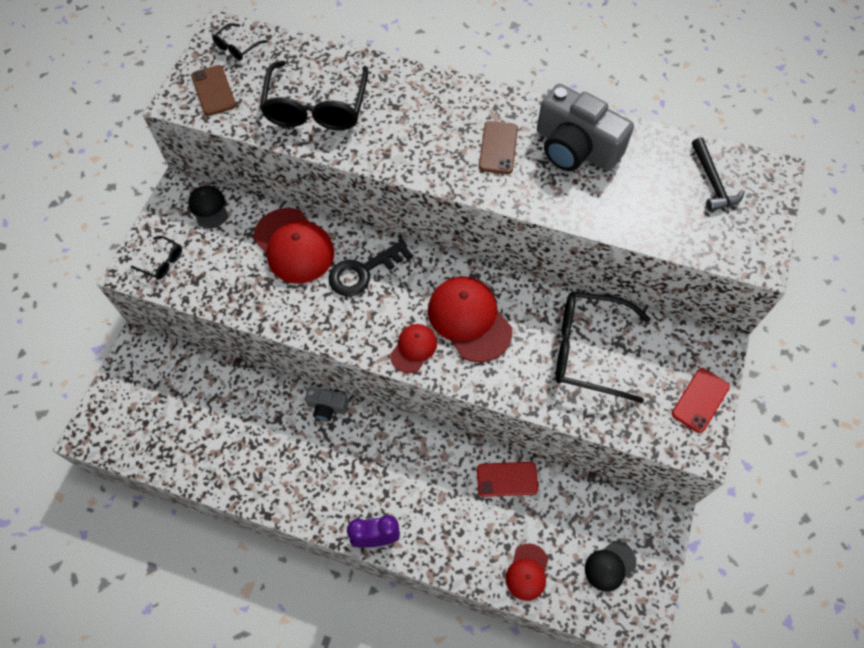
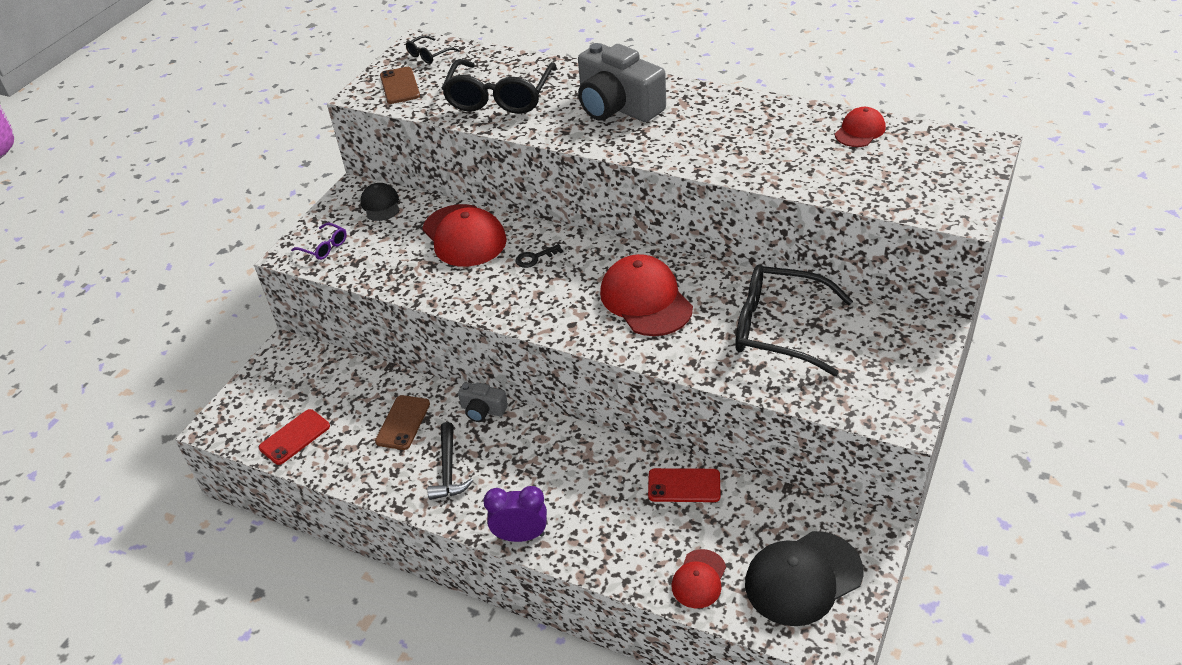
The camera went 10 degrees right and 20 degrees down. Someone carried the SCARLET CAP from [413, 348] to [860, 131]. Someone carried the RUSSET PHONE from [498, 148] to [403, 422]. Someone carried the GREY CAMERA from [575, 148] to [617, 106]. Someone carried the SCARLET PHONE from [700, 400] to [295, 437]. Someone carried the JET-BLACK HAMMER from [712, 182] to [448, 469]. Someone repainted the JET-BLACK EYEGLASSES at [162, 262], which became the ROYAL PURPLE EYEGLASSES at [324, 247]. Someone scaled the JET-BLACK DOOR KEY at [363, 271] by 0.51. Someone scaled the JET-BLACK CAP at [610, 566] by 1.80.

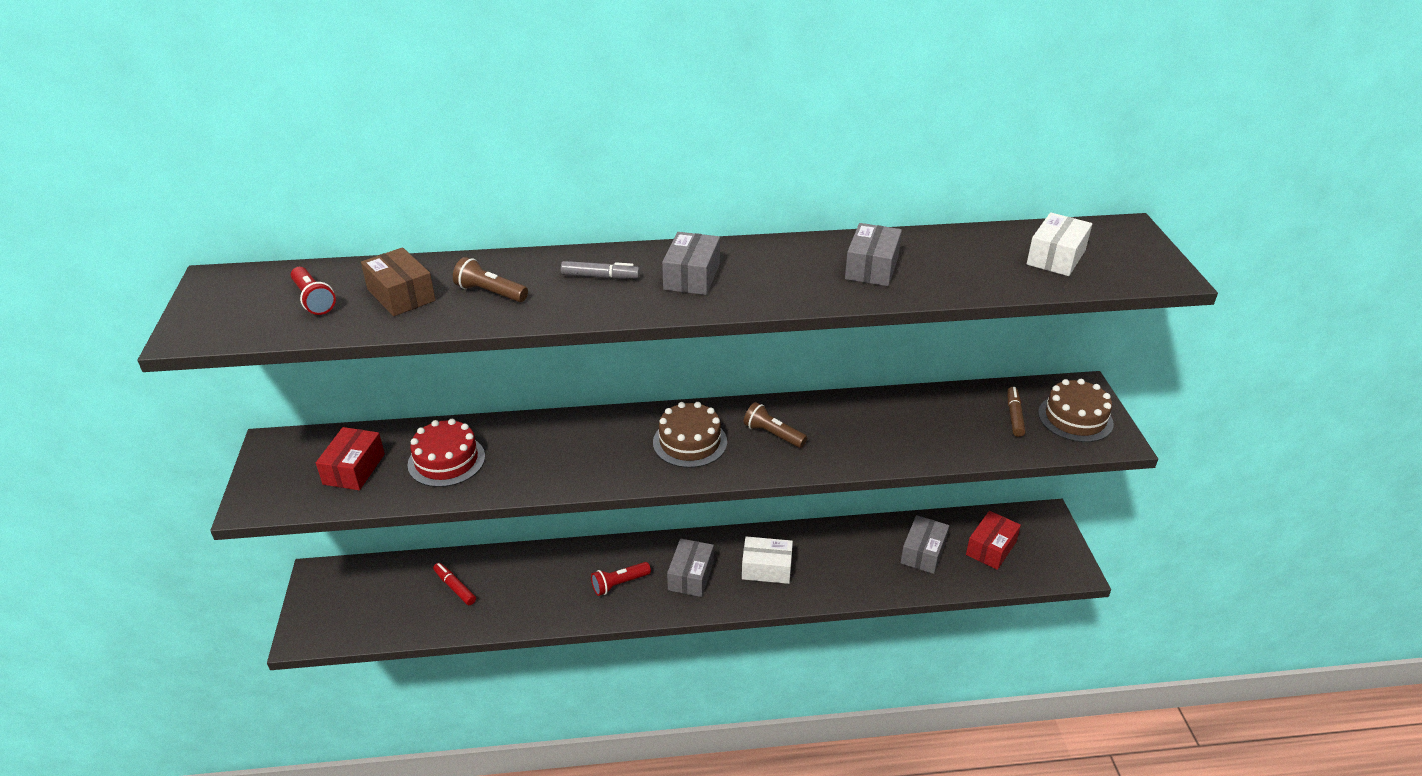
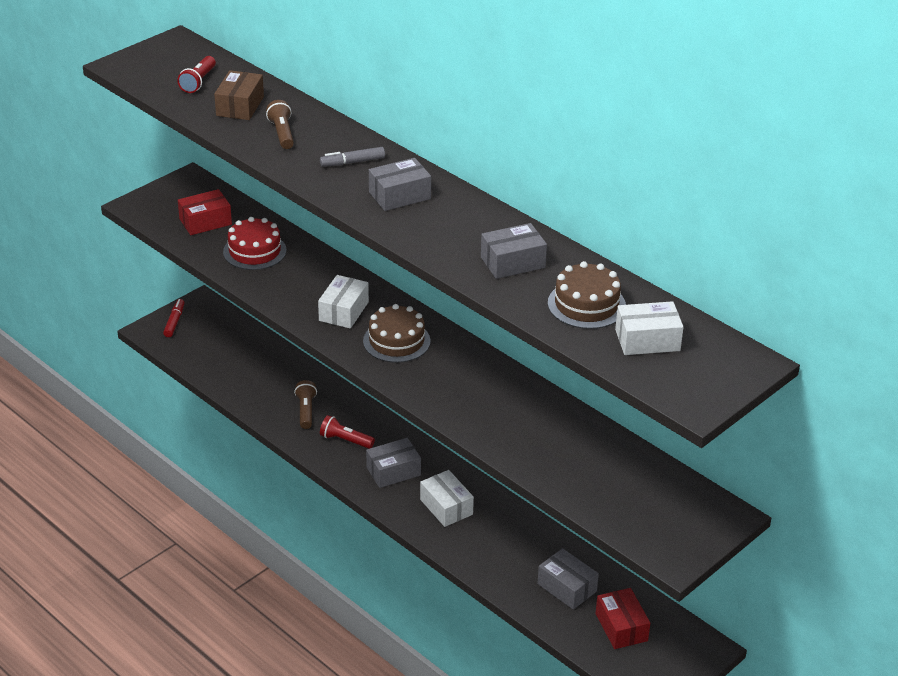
The camera went 50 degrees right and 0 degrees up. Someone took away the RUSSET FELT PEN at [1014, 416]. Someone put down the PURE WHITE PACKAGE at [344, 311]. Someone carried the SCARLET FELT PEN from [455, 587] to [174, 322]. Someone carried the RUSSET FLASHLIGHT from [772, 434] to [306, 411]. Someone carried the RUSSET GATEAU from [1075, 418] to [586, 304]. Someone rotated the GREY FELT PEN at [600, 277] by 105 degrees clockwise. Someone rotated the GREY PACKAGE at [923, 552] by 60 degrees clockwise. Someone rotated the SCARLET PACKAGE at [991, 548] by 75 degrees clockwise.

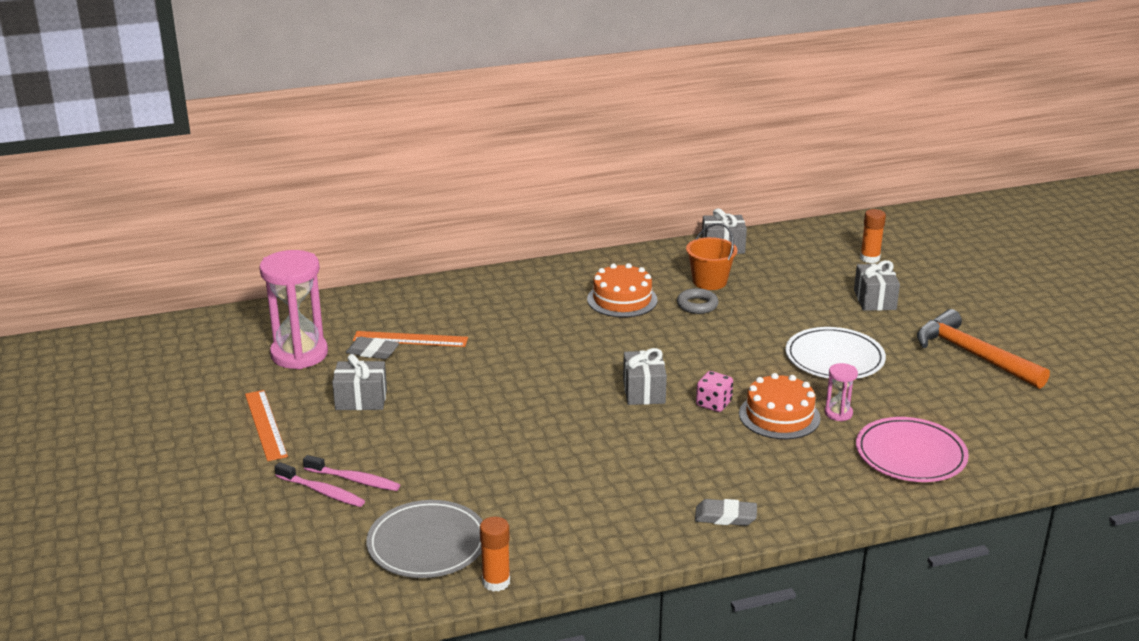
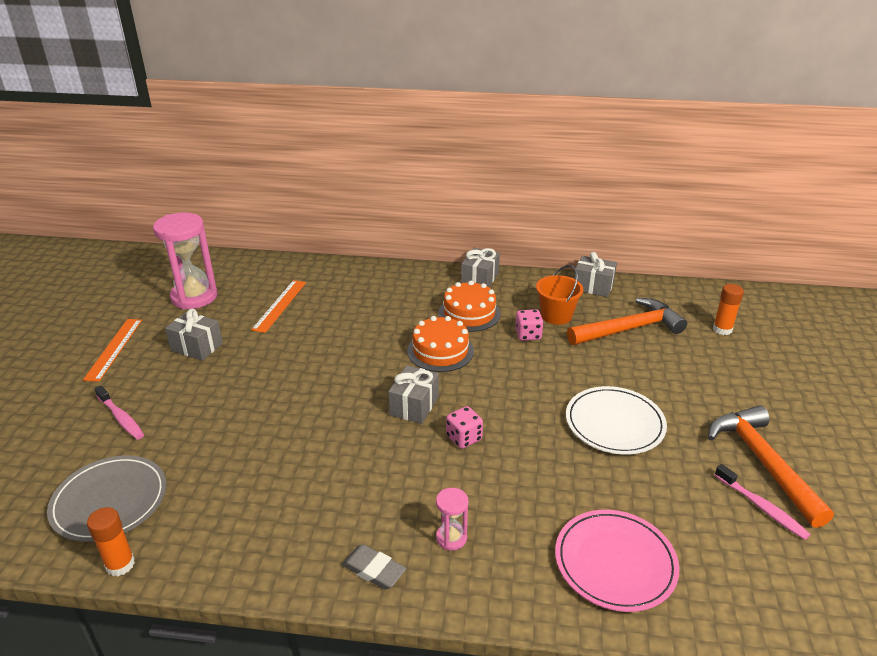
The camera went 25 degrees right and 5 degrees up. Someone took away the GREY GUM ERASER at [372, 352]. Someone put down the BRIGHT ORANGE HAMMER at [629, 329]. Someone carried the ROSY TOOTHBRUSH from [322, 491] to [762, 507]. Someone carried the BRIGHT ORANGE GATEAU from [779, 416] to [440, 351]. Someone carried the ROSY HOURGLASS from [838, 413] to [451, 538]. Someone carried the GREY GIFT from [874, 300] to [479, 279]. Someone swapped the GREY TORUS at [697, 305] for the ROSY DIE at [528, 335]. Someone rotated the BRIGHT ORANGE RULER at [410, 339] by 75 degrees clockwise.

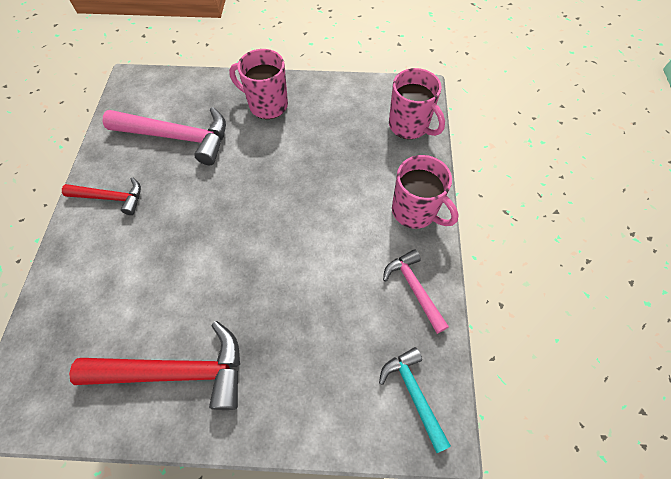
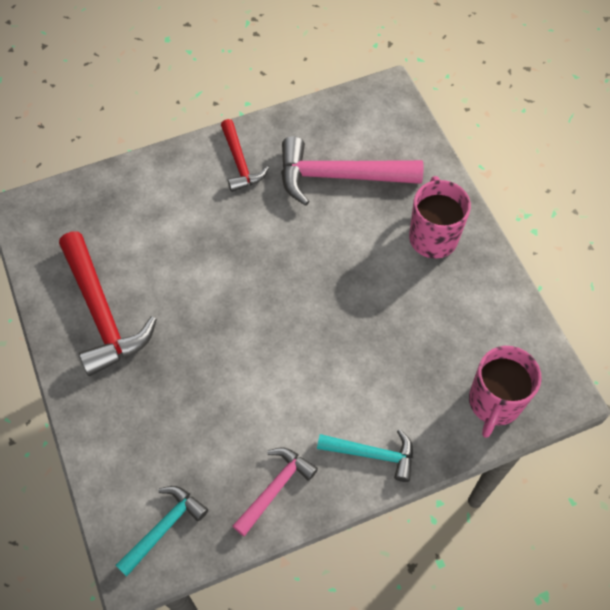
The camera went 65 degrees right and 0 degrees up. Someone swapped the ROSY MUG at [415, 211] for the AQUA HAMMER at [372, 454]. Someone rotated the ROSY HAMMER at [177, 137] by 105 degrees clockwise.

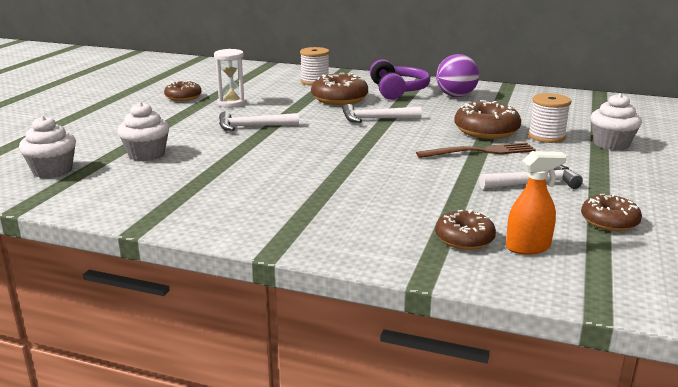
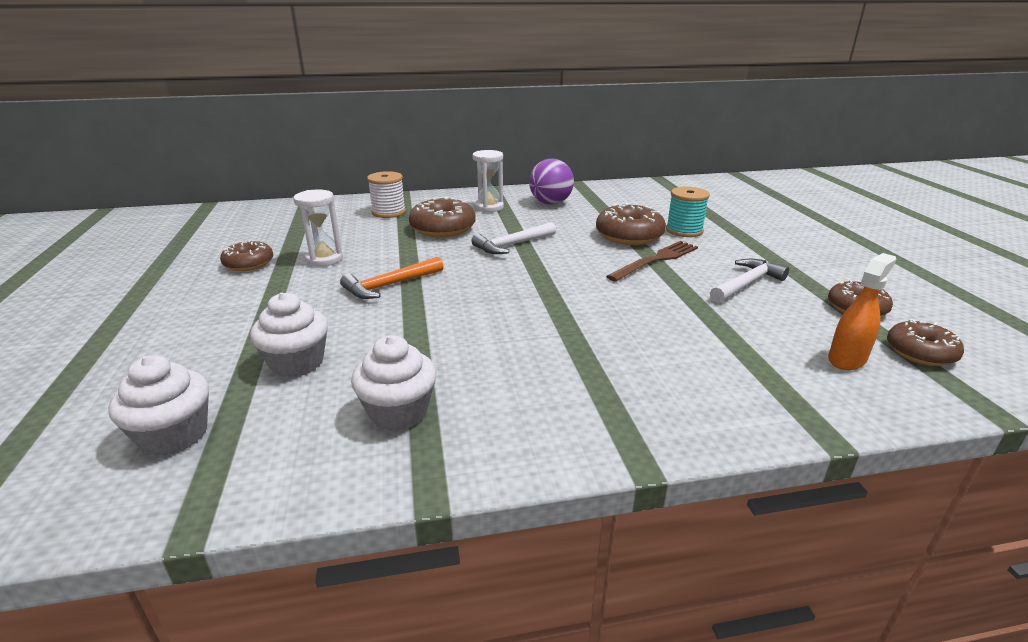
The camera went 30 degrees left and 5 degrees up. Someone carried the RUSSET DOUGHNUT from [464, 239] to [920, 352]. Someone carried the PURE WHITE FAIRY CAKE from [611, 144] to [398, 412]. Someone swapped the ROYAL PURPLE OVER-EAR HEADPHONES at [397, 90] for the PURE WHITE HOURGLASS at [489, 207]. Someone repainted the PURE WHITE HAMMER at [252, 127], which became the BRIGHT ORANGE HAMMER at [389, 285]. Someone repainted the PURE WHITE BOBBIN at [546, 136], which became the AQUA BOBBIN at [684, 230].

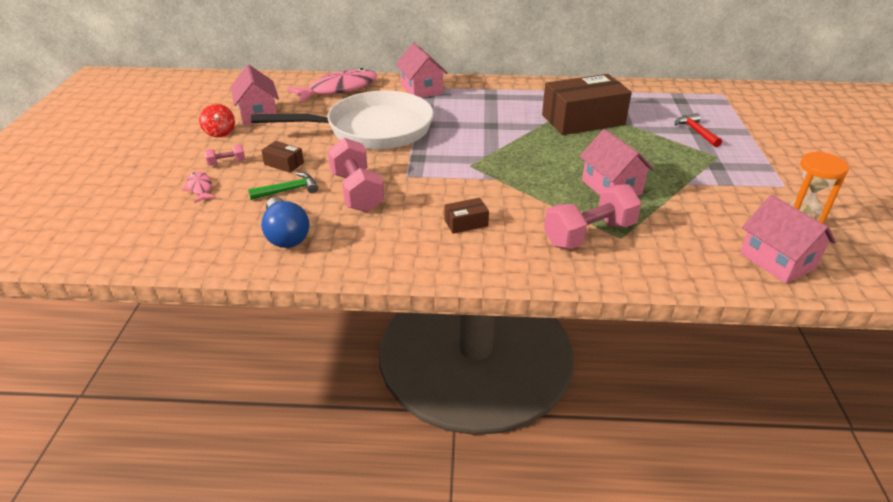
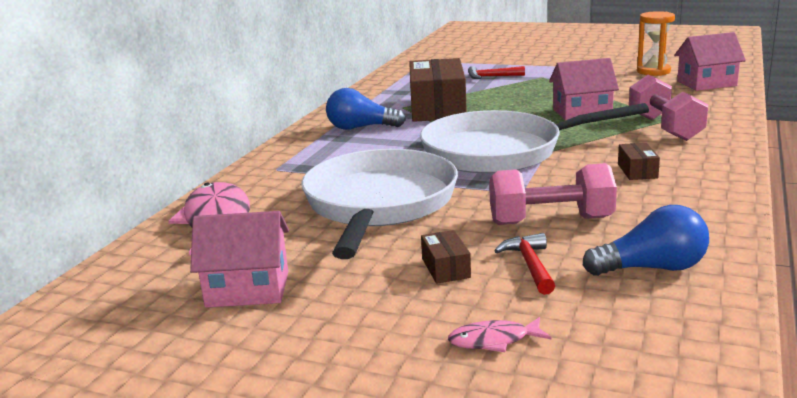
The camera went 70 degrees left and 15 degrees down. Someone took away the SCARLET SPINNING TOP at [220, 132]. Someone took away the ROSY DUMBBELL at [227, 163]. Someone took away the ROSY HOUSE at [421, 89]. Someone put down the COBALT LIGHT BULB at [361, 128]. Someone put down the PURE WHITE PAN at [500, 151]. Someone repainted the LEAF-GREEN HAMMER at [288, 190], which became the SCARLET HAMMER at [530, 265]. Someone rotated the RUSSET PACKAGE at [284, 163] by 60 degrees counterclockwise.

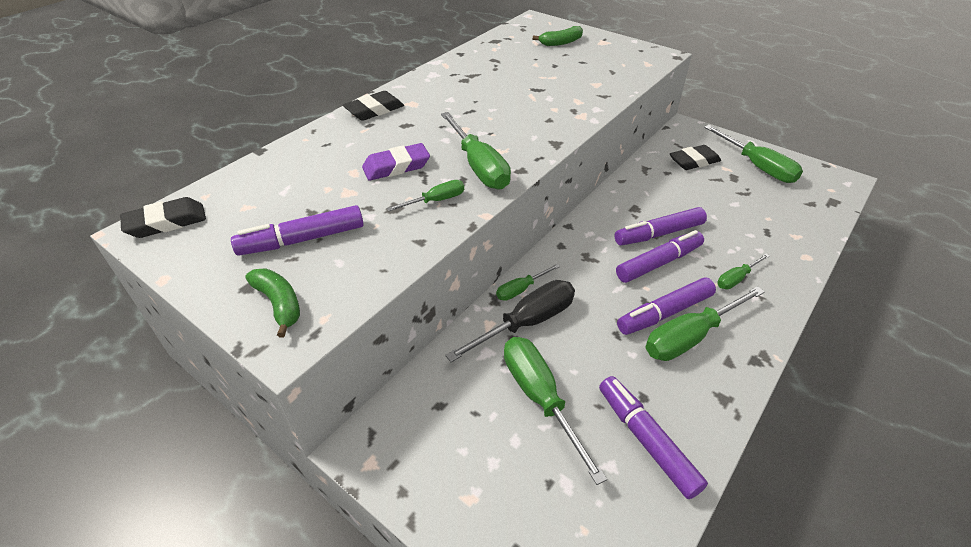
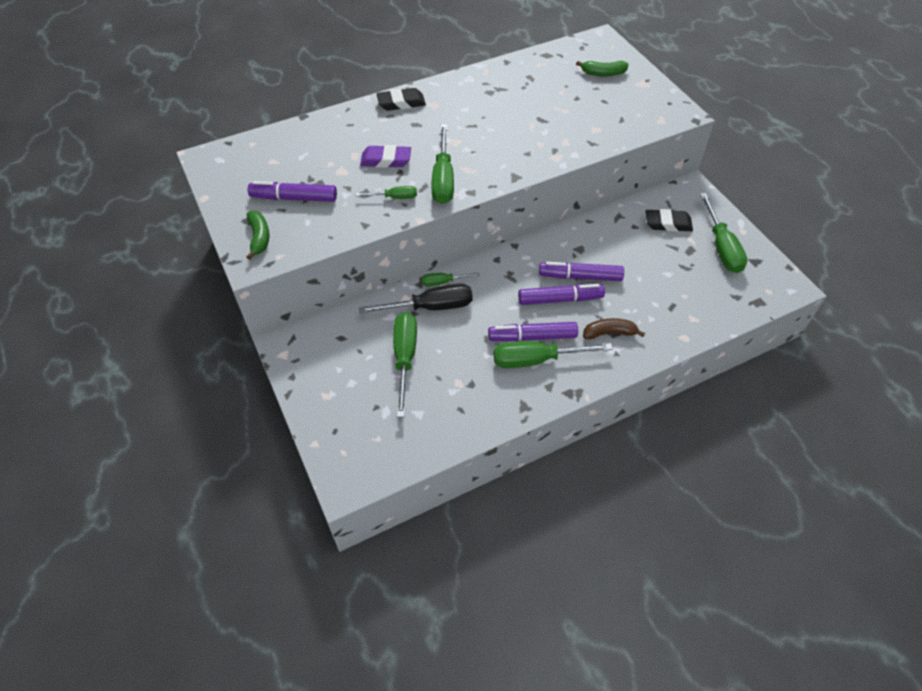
The camera went 25 degrees right and 10 degrees up. Someone took away the JET-BLACK GUM ERASER at [166, 222]. Someone took away the ROYAL PURPLE FELT PEN at [646, 440]. Someone swapped the LEAF-GREEN SCREWDRIVER at [736, 279] for the RUSSET BANANA FRUIT at [609, 333].

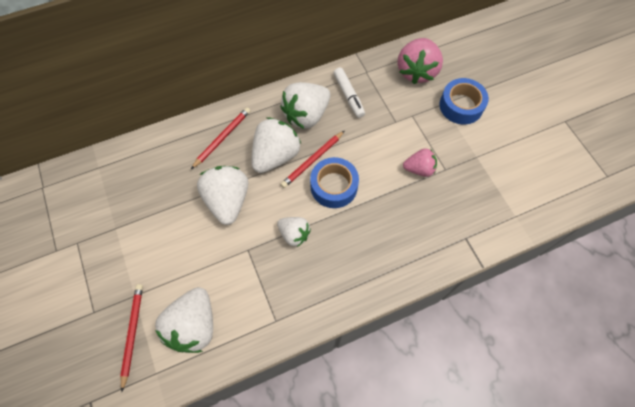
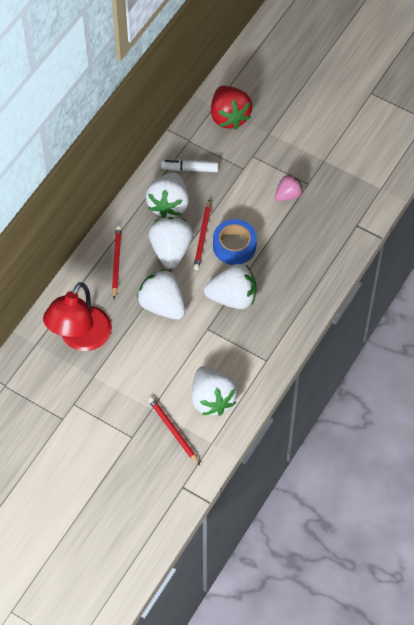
The camera went 35 degrees left and 5 degrees down. Someone took away the COBALT TAPE at [461, 106]. Someone put down the SCARLET DESK LAMP at [80, 338]. Someone repainted the ROSY BERRY at [416, 71], which became the SCARLET BERRY at [229, 117]. Someone rotated the PURE WHITE FELT PEN at [348, 95] by 150 degrees clockwise. Someone scaled the PURE WHITE BERRY at [294, 234] by 1.70.

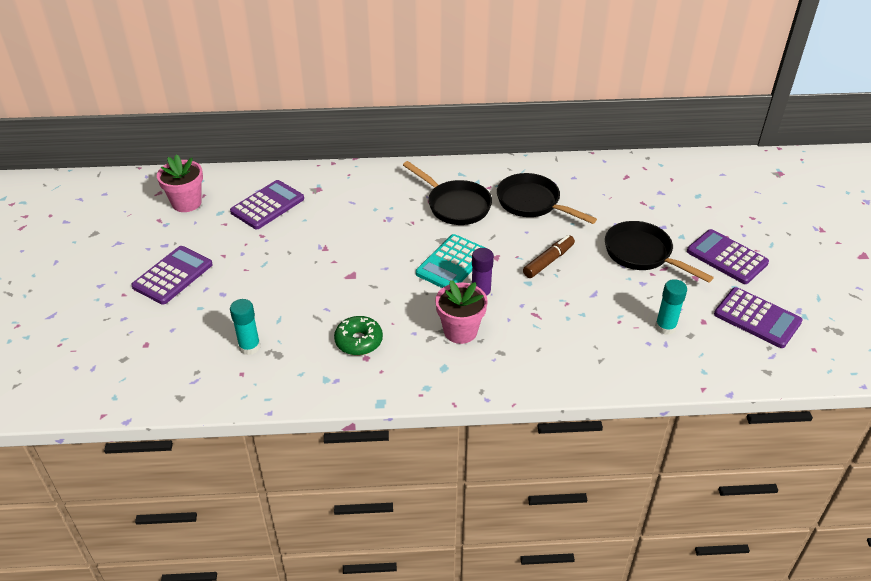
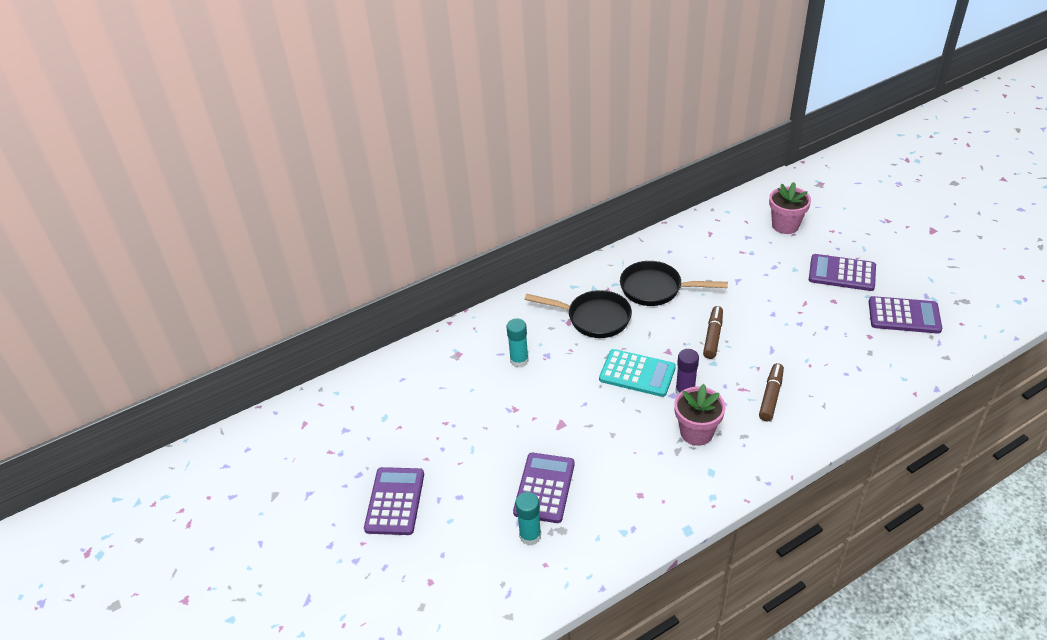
The camera went 25 degrees left and 0 degrees up. Someone took away the LEAF-GREEN DOUGHNUT at [359, 341]. Someone took away the JET-BLACK PAN at [642, 254]. Someone put down the RUSSET FELT PEN at [771, 396]. Someone carried the ROSY FLOWER POT from [186, 203] to [785, 225]. Someone carried the ROYAL PURPLE CALCULATOR from [267, 205] to [544, 488]. Someone carried the AQUA STICK OF GLUE from [665, 327] to [519, 360]. Someone rotated the AQUA CALCULATOR at [452, 263] by 75 degrees counterclockwise.

